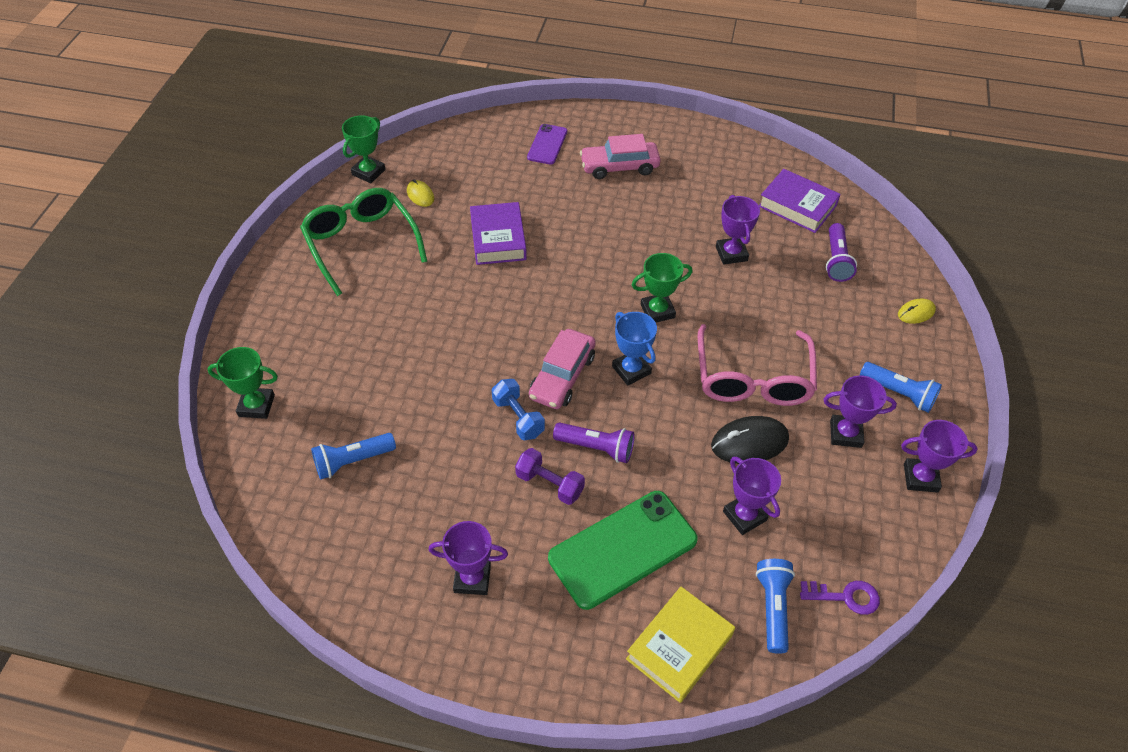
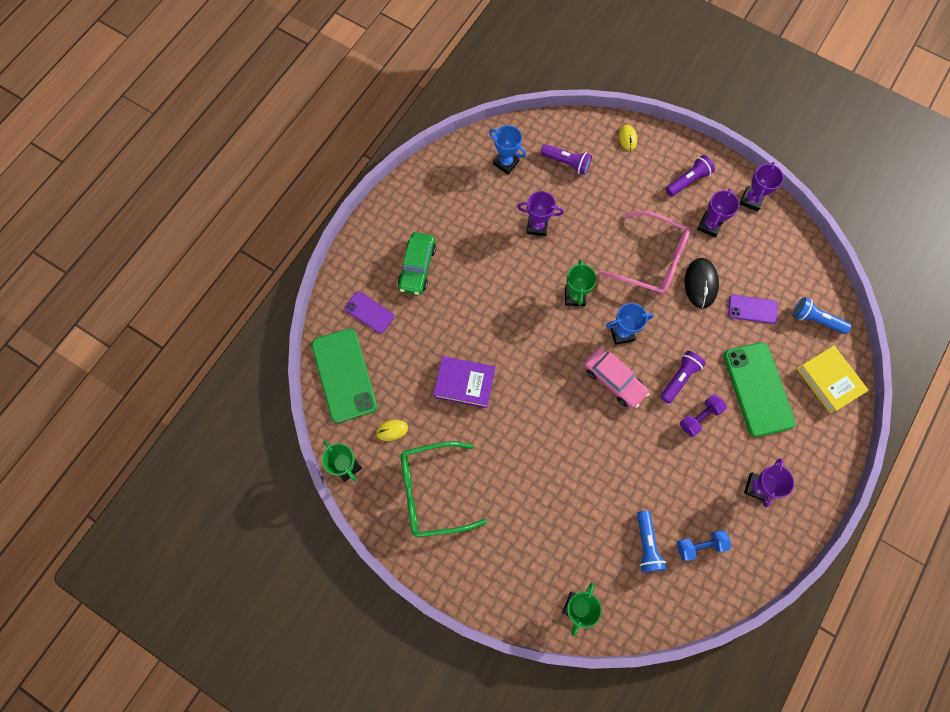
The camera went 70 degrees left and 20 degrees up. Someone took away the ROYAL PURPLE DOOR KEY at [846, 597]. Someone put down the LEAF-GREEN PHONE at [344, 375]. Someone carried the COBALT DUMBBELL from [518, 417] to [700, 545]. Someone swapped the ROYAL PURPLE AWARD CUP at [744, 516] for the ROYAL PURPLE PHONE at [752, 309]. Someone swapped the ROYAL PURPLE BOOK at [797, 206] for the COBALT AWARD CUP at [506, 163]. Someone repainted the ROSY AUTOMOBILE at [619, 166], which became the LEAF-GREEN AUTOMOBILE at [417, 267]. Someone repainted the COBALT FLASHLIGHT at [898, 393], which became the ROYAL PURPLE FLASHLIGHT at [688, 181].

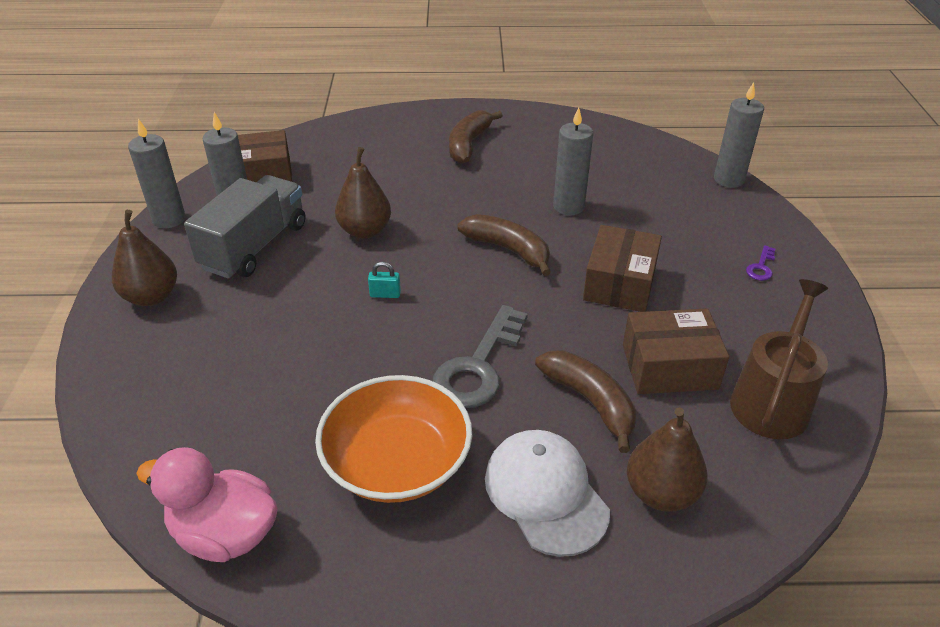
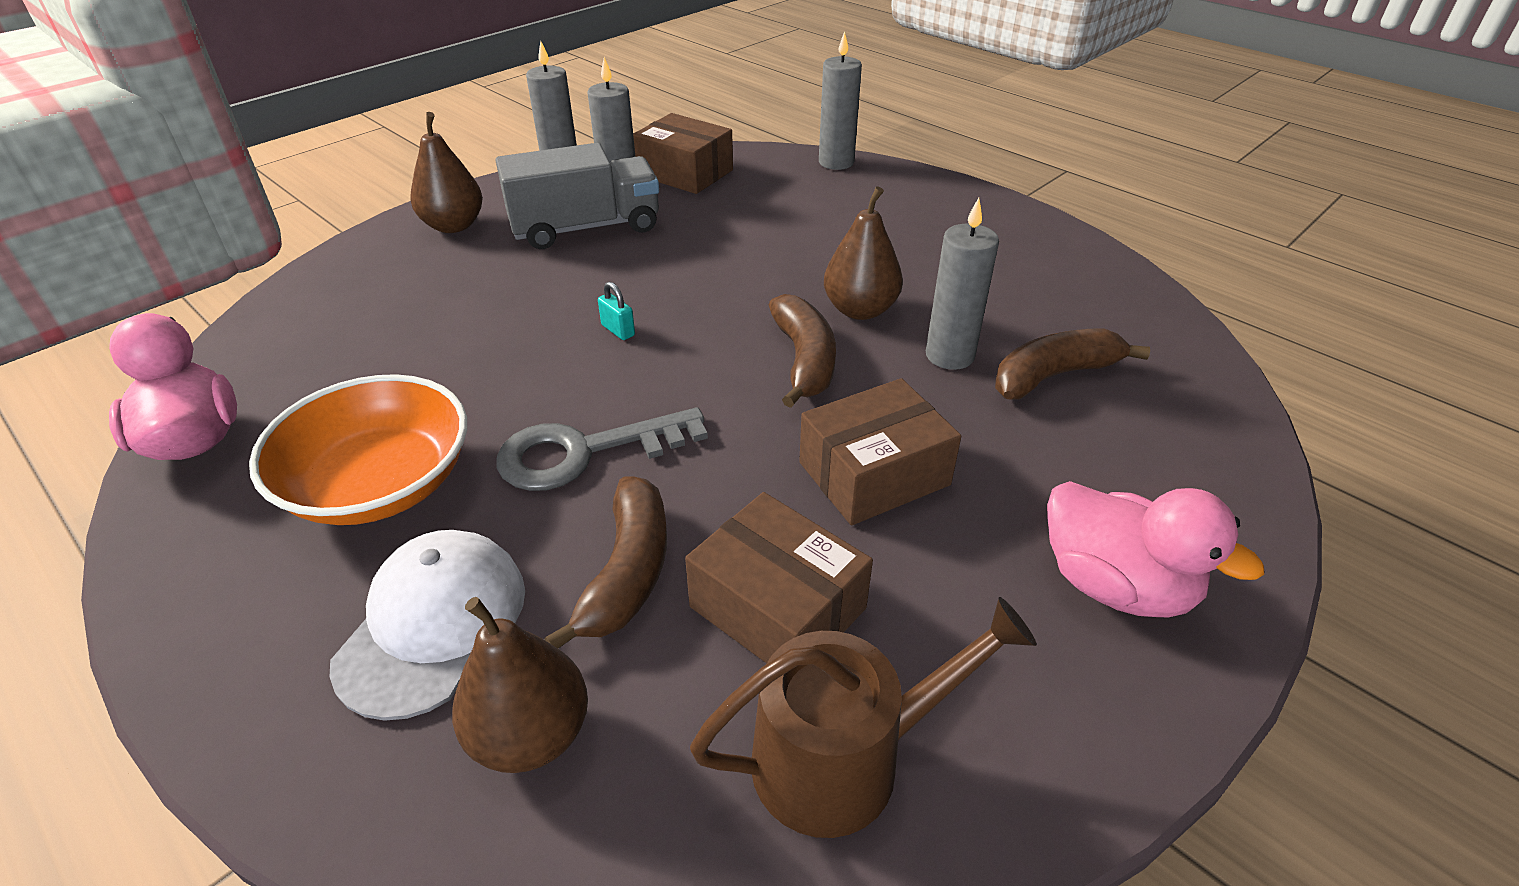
The camera went 45 degrees right and 0 degrees up. Someone carried the RUSSET PEAR FRUIT from [365, 231] to [860, 310]. Someone carried the RUSSET BANANA FRUIT from [469, 144] to [1054, 376]. Someone carried the GREY CANDLE from [728, 180] to [836, 162]. Someone swapped the ROYAL PURPLE DOOR KEY at [761, 267] for the ROSY DUCK at [1115, 585].

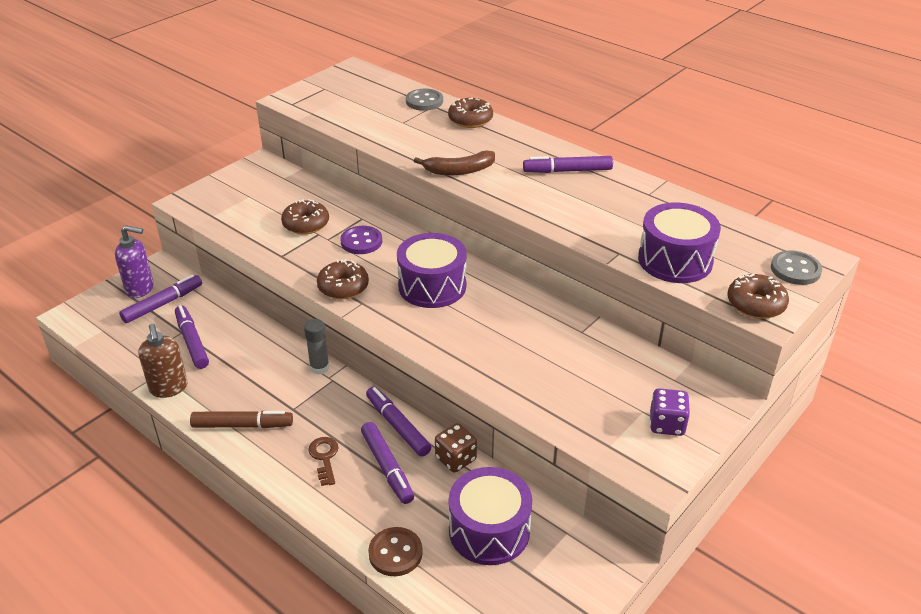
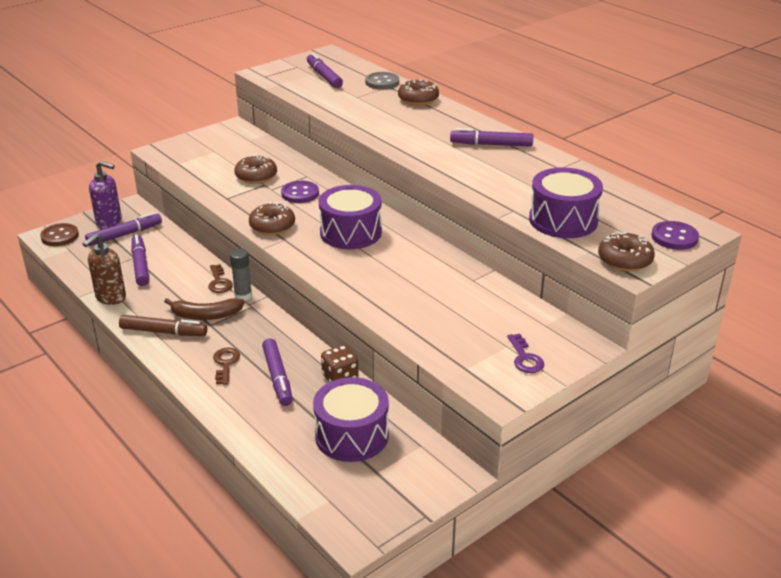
The camera went 10 degrees right and 5 degrees down. Someone put down the RUSSET DOOR KEY at [219, 282]. Someone carried the ROYAL PURPLE FELT PEN from [397, 426] to [324, 76]. Someone carried the RUSSET SEWING BUTTON from [395, 553] to [60, 236]. Someone carried the RUSSET BANANA FRUIT from [459, 171] to [205, 315]. Someone swapped the ROYAL PURPLE DIE at [667, 424] for the ROYAL PURPLE DOOR KEY at [525, 358]. Someone repainted the GREY SEWING BUTTON at [795, 270], which became the ROYAL PURPLE SEWING BUTTON at [674, 237]. Someone rotated the RUSSET SOAP DISPENSER at [169, 388] by 45 degrees clockwise.

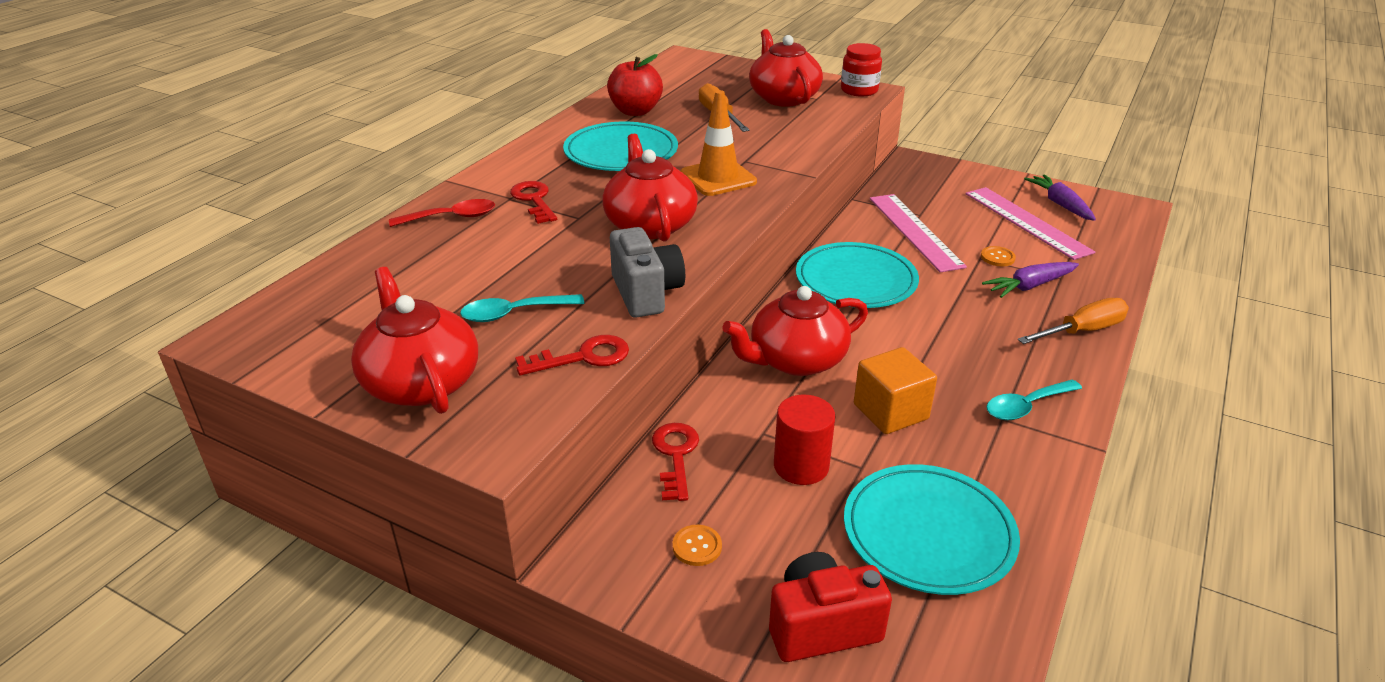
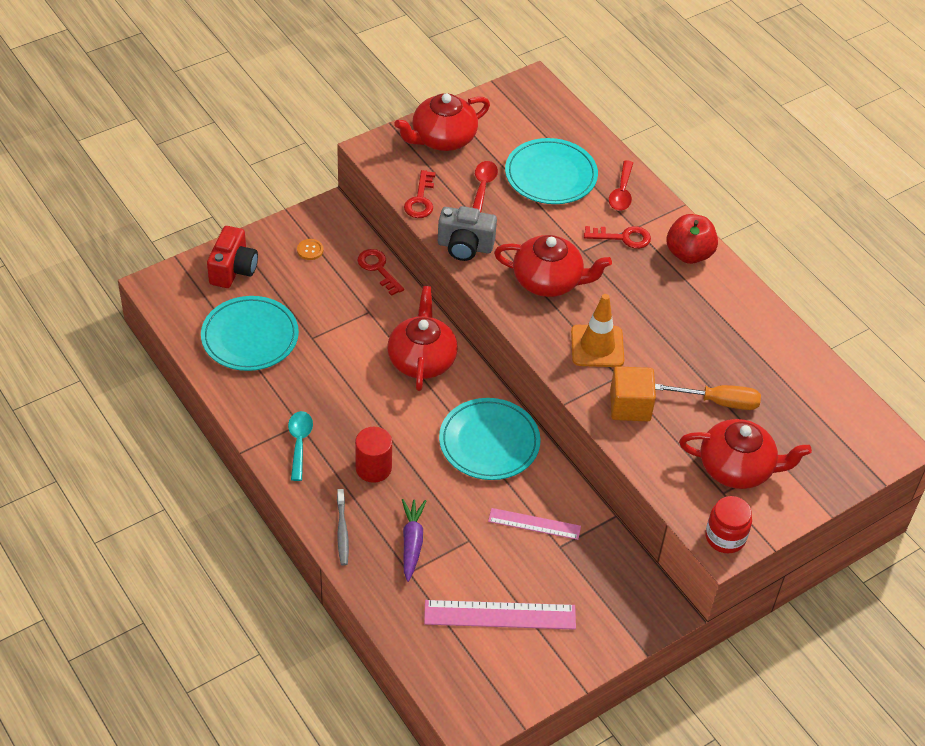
The camera went 115 degrees right and 15 degrees up. Someone took away the BRIGHT ORANGE SEWING BUTTON at [997, 257]. Someone took away the ROYAL PURPLE CARROT at [1060, 204]. Someone carried the AQUA PLATE from [621, 152] to [551, 175]. Someone carried the SCARLET APPLE FRUIT from [635, 111] to [689, 254]. Someone carried the SCARLET CYLINDER from [801, 466] to [373, 468]. Someone carried the BRIGHT ORANGE SOLID CUBE from [890, 412] to [630, 406]. Someone swapped the BRIGHT ORANGE SCREWDRIVER at [1082, 331] for the GREY TOOTHBRUSH at [342, 531]. Someone repainted the AQUA TEASPOON at [514, 313], which became the SCARLET TEASPOON at [483, 187]. Someone rotated the SCARLET TEAPOT at [421, 382] by 150 degrees clockwise. Someone rotated the SCARLET DOOR KEY at [675, 455] by 150 degrees counterclockwise. Someone scaled the ROSY RULER at [914, 231] by 0.63.

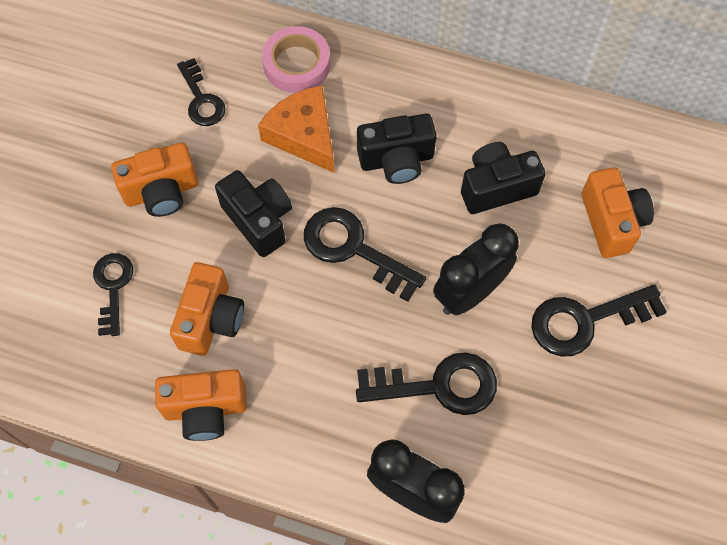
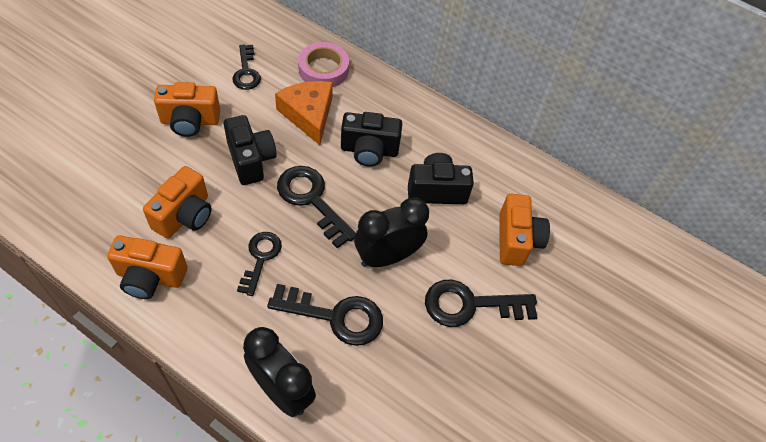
The camera went 10 degrees right and 10 degrees down. Someone carried the JET-BLACK DOOR KEY from [113, 287] to [260, 258].

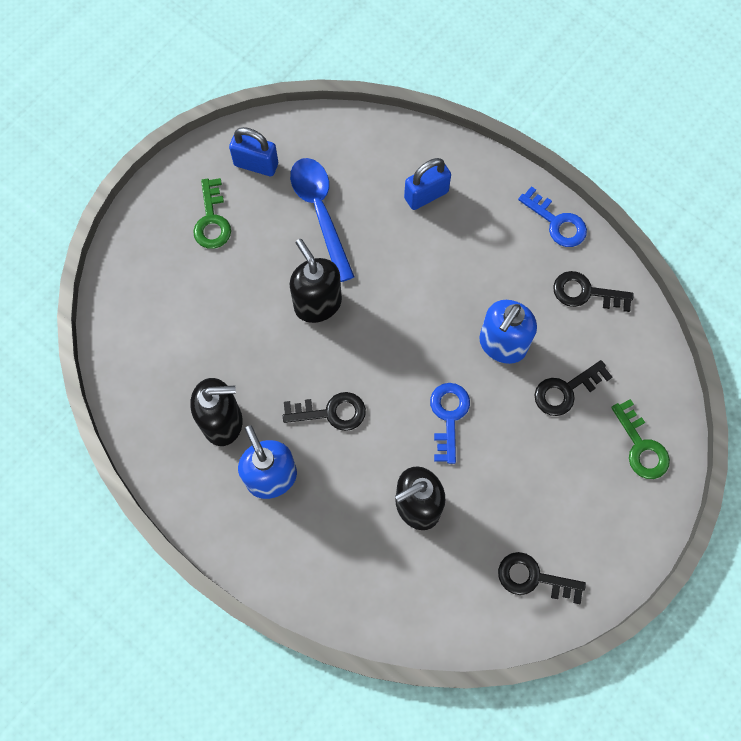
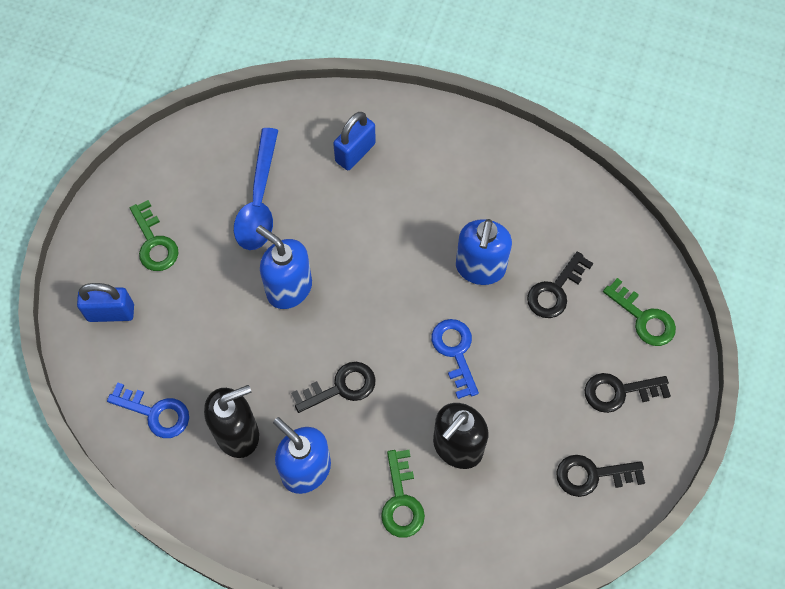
The camera went 20 degrees left and 5 degrees down. Someone put down the LEAF-GREEN DOOR KEY at [401, 501]. Someone carried the COBALT SMALL LOCK from [256, 164] to [111, 313]. Someone carried the COBALT DOOR KEY from [556, 222] to [155, 413]. Someone carried the JET-BLACK DOOR KEY from [585, 292] to [619, 391]. Someone repainted the JET-BLACK SOAP DISPENSER at [317, 304], which became the COBALT SOAP DISPENSER at [289, 288]. Someone rotated the COBALT TEASPOON at [320, 212] by 135 degrees counterclockwise.

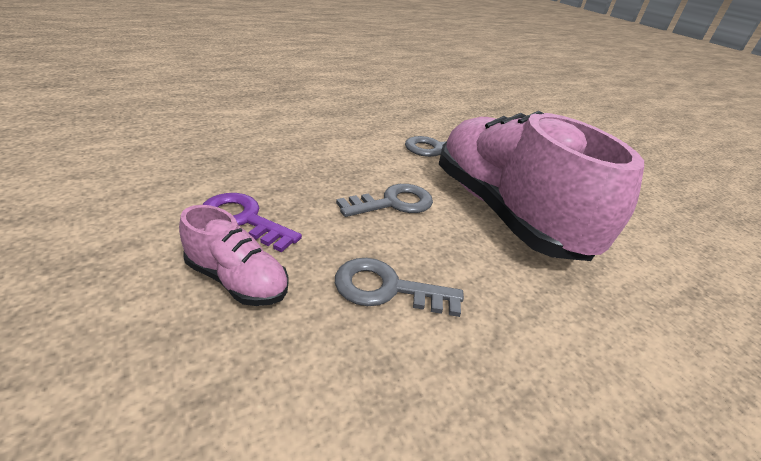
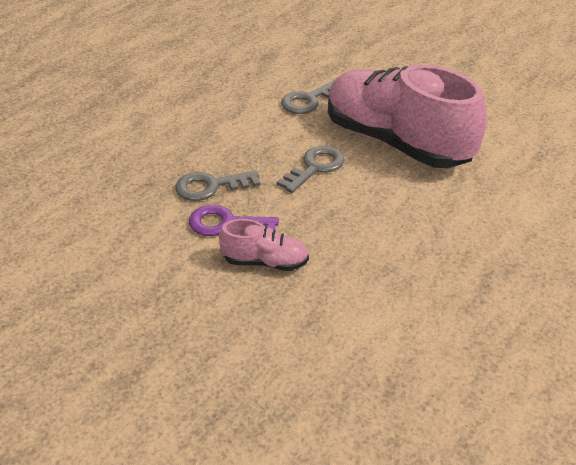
The camera went 20 degrees left and 5 degrees up. Someone carried the GREY DOOR KEY from [387, 289] to [211, 186].

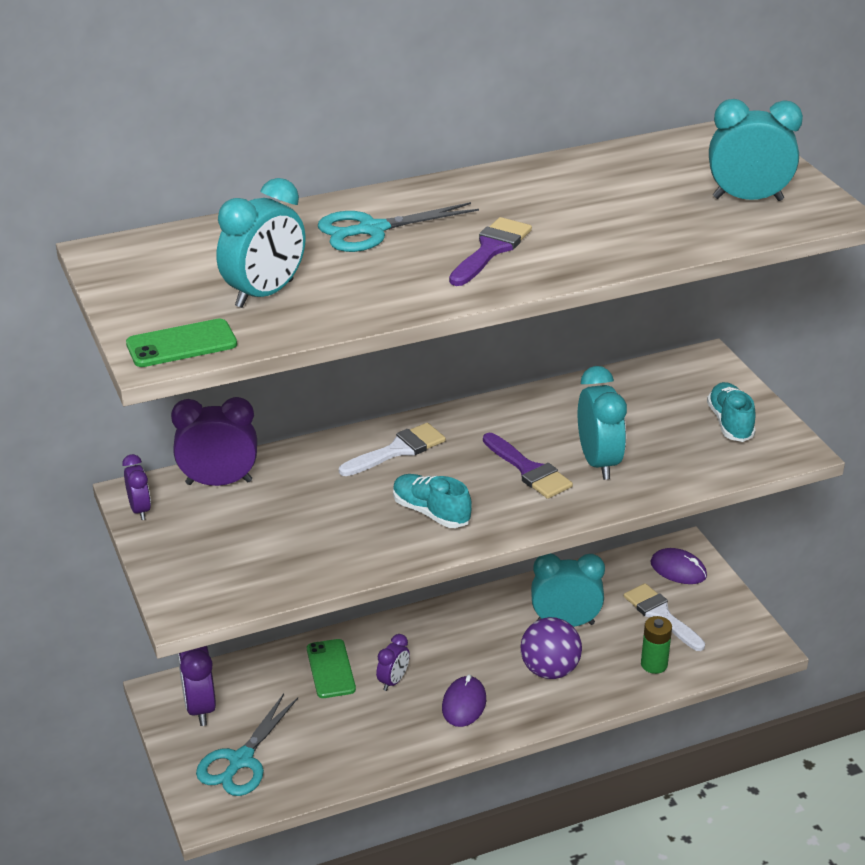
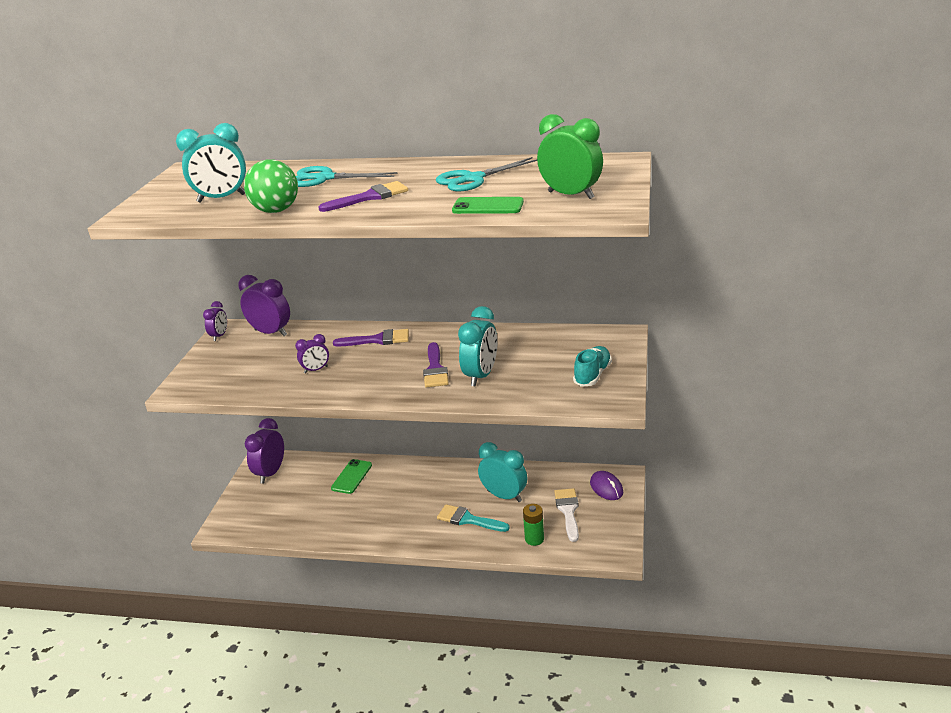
The camera went 35 degrees right and 5 degrees down. Someone took away the AQUA SNEAKER at [431, 512]. Someone took away the ROYAL PURPLE COMPUTER MOUSE at [464, 704]. Someone put down the LEAF-GREEN BALL at [276, 210]. Someone carried the LEAF-GREEN PHONE from [181, 344] to [488, 206]. Someone carried the AQUA SHEARS from [240, 761] to [472, 179]. Someone carried the ROYAL PURPLE CLOCK from [393, 681] to [316, 370]. Someone swapped the ROYAL PURPLE BALL at [549, 670] for the AQUA PAINTBRUSH at [468, 519]. Someone repainted the PURE WHITE PAINTBRUSH at [398, 450], which became the ROYAL PURPLE PAINTBRUSH at [378, 340]. Someone repainted the AQUA CLOCK at [748, 199], which became the LEAF-GREEN CLOCK at [570, 195].

